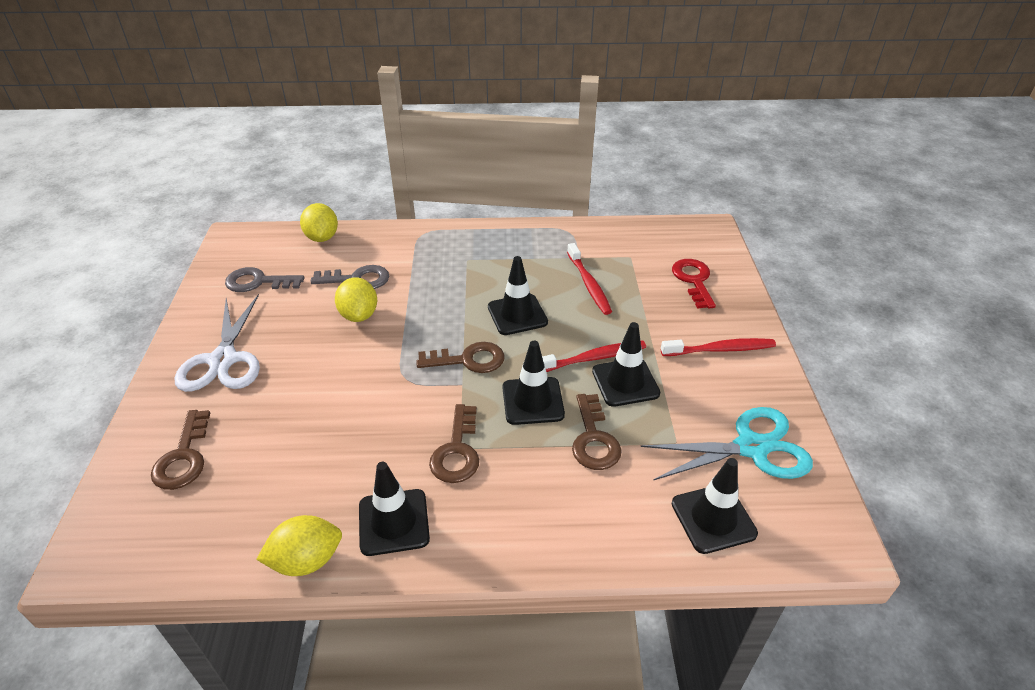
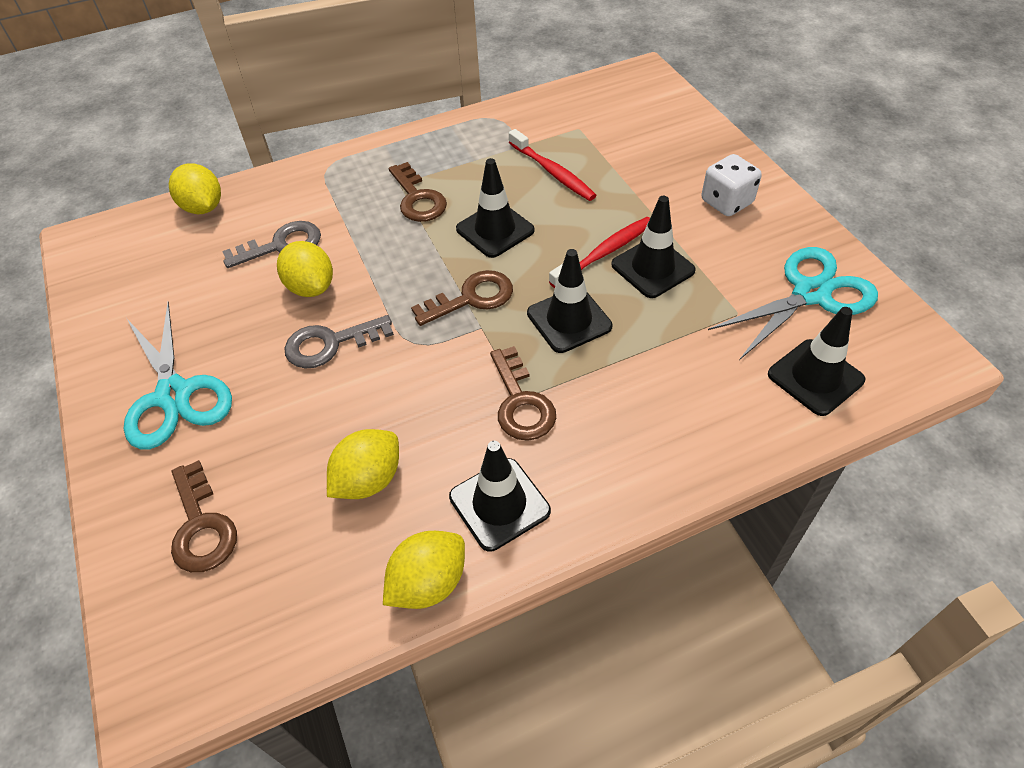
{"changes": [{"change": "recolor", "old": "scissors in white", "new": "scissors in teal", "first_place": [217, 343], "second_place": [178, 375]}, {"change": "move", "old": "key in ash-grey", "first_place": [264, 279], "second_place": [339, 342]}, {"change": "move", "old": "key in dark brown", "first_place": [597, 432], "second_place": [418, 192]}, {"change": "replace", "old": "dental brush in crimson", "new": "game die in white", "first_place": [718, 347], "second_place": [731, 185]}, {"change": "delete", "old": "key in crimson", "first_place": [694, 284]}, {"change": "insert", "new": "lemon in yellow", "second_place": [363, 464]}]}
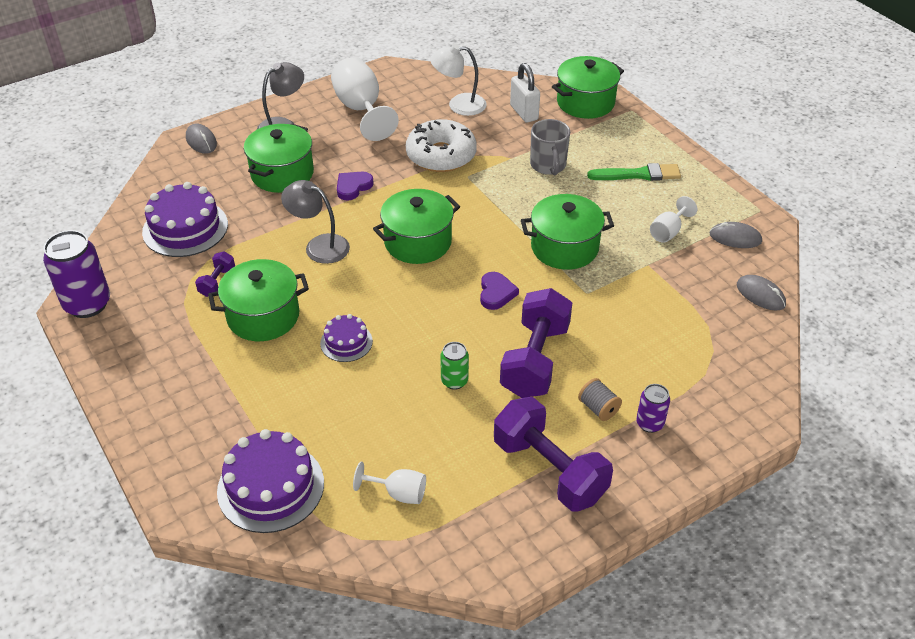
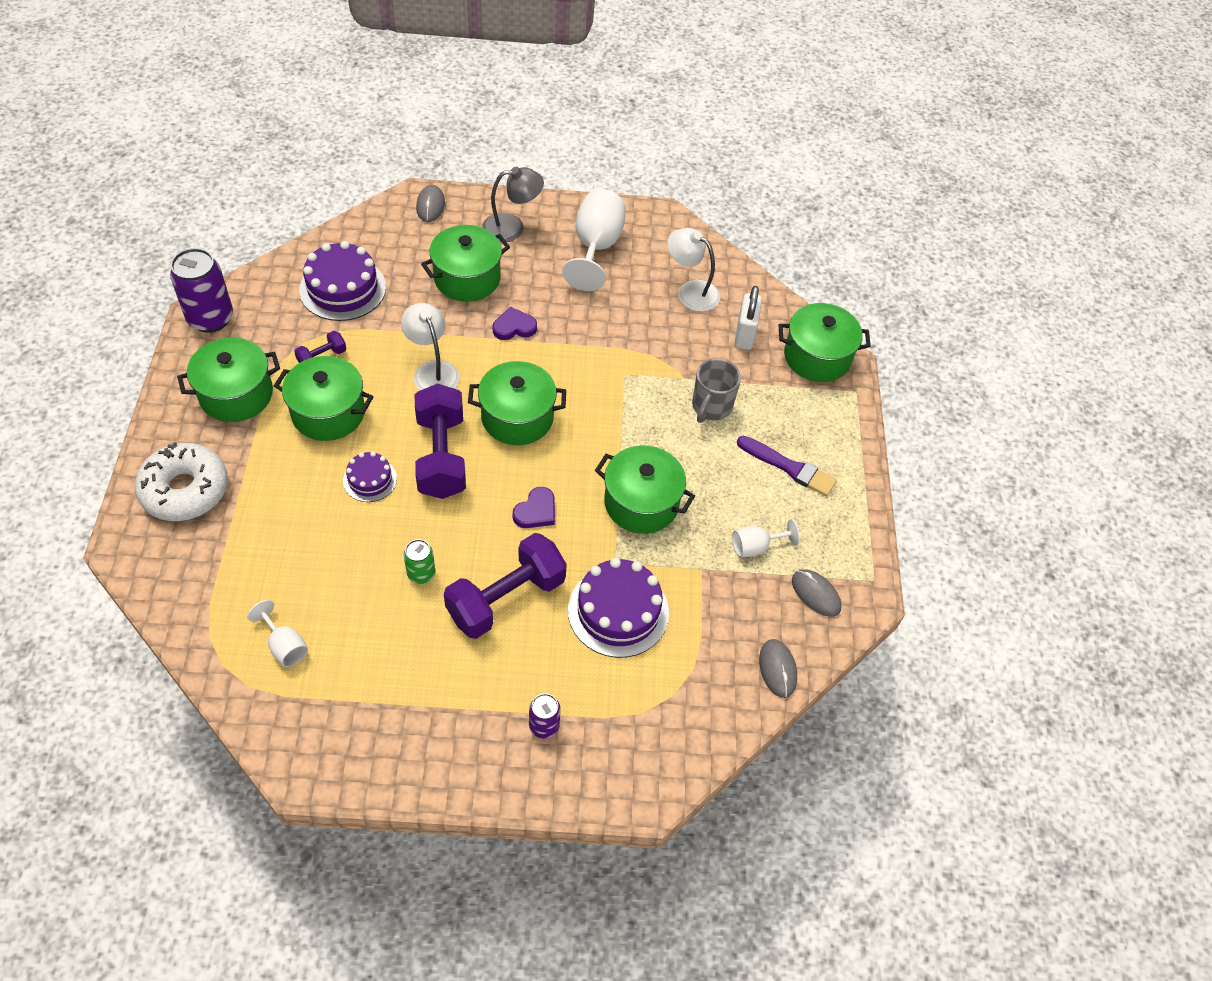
{"changes": [{"change": "move", "old": "cake in purple", "first_place": [270, 481], "second_place": [618, 608]}, {"change": "recolor", "old": "reading lamp in ash-grey", "new": "reading lamp in white", "first_place": [315, 222], "second_place": [430, 346]}, {"change": "move", "old": "doughnut in white", "first_place": [441, 145], "second_place": [181, 481]}, {"change": "move", "old": "dumbbell in purple", "first_place": [553, 454], "second_place": [440, 441]}, {"change": "delete", "old": "spool in ash-grey", "first_place": [600, 399]}, {"change": "recolor", "old": "brush in green", "new": "brush in purple", "first_place": [634, 172], "second_place": [787, 466]}, {"change": "insert", "new": "pot in green", "second_place": [228, 380]}]}
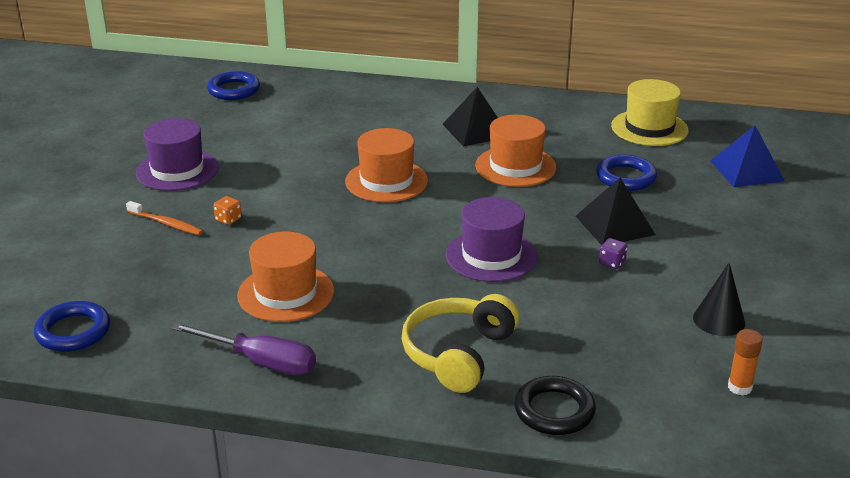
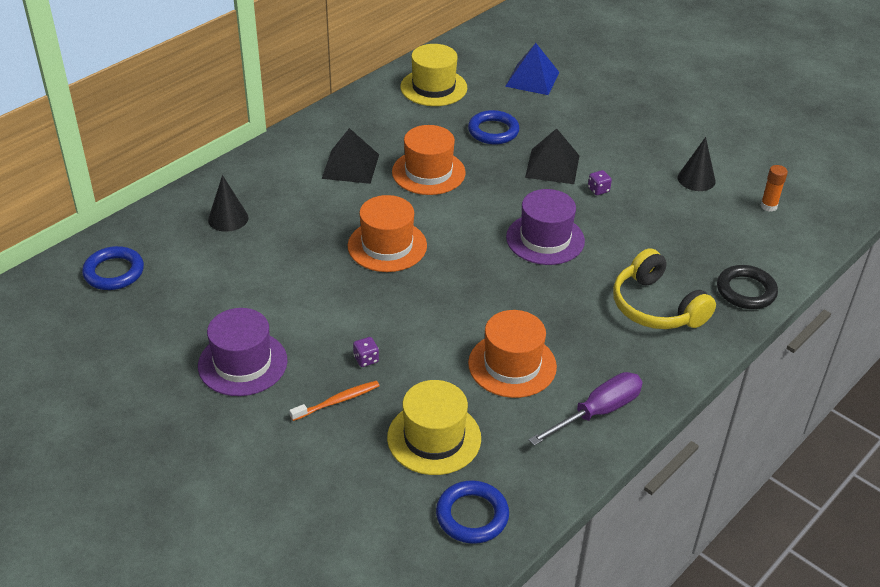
{"changes": [{"change": "recolor", "old": "game die in orange-coloured", "new": "game die in purple", "first_place": [227, 210], "second_place": [366, 352]}, {"change": "insert", "new": "solid cone in black", "second_place": [228, 203]}, {"change": "insert", "new": "tall hat in yellow", "second_place": [434, 427]}]}
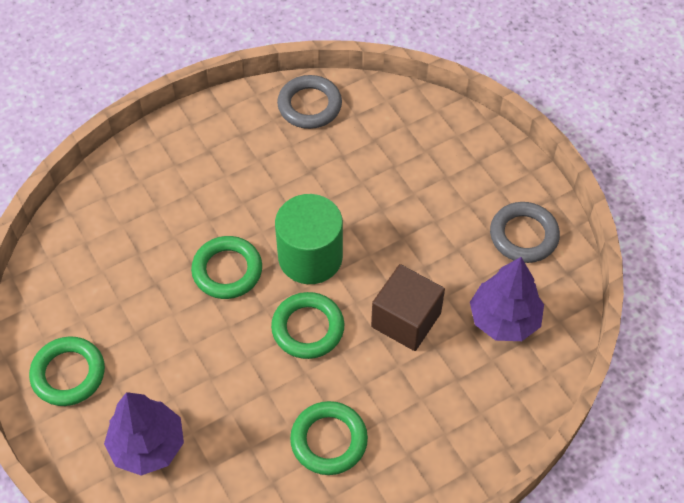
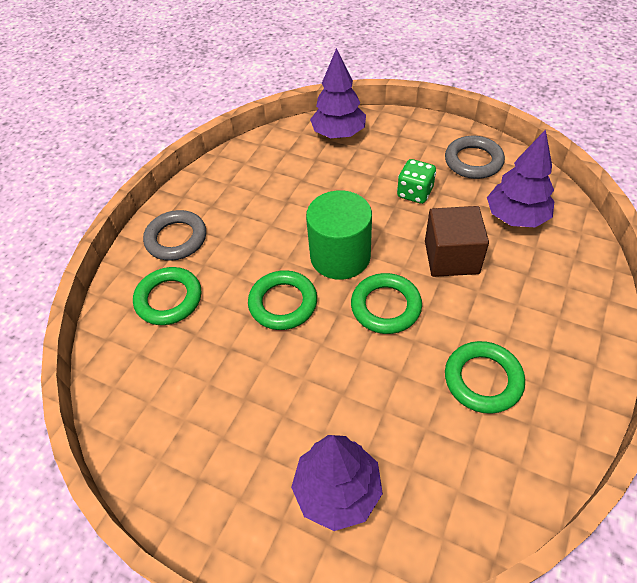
{"changes": [{"change": "move", "old": "hoop in green", "first_place": [67, 371], "second_place": [167, 296]}, {"change": "move", "old": "hoop in ash-grey", "first_place": [309, 102], "second_place": [174, 235]}, {"change": "insert", "new": "fir tree in purple", "second_place": [338, 93]}, {"change": "insert", "new": "game die in green", "second_place": [416, 181]}]}
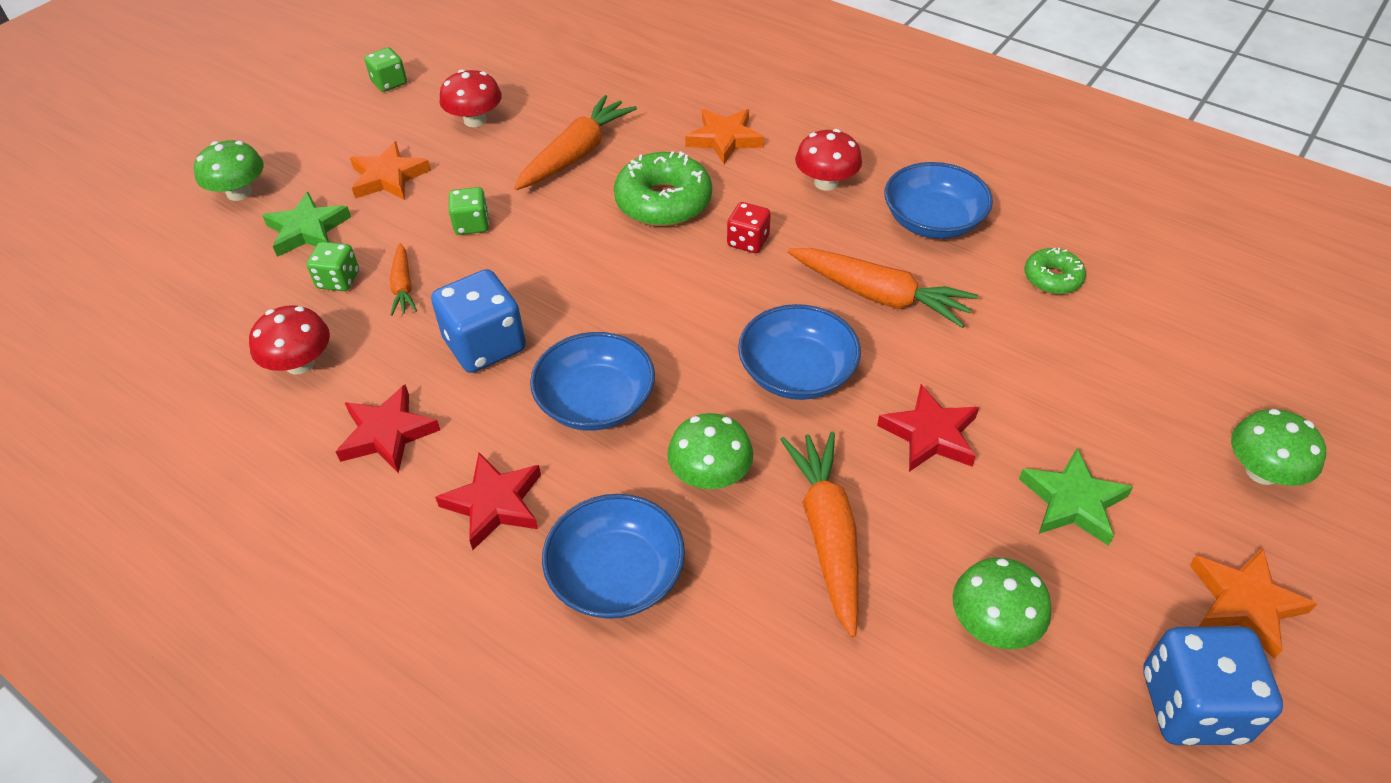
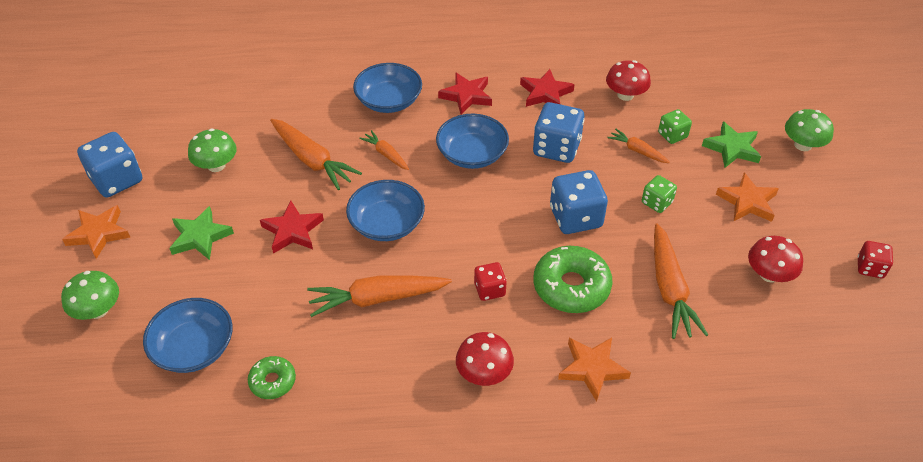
{"changes": [{"change": "recolor", "old": "game die in green", "new": "game die in crimson", "first_place": [385, 69], "second_place": [875, 259]}, {"change": "replace", "old": "toadstool in green", "new": "root vegetable in orange-coloured", "first_place": [710, 451], "second_place": [384, 150]}, {"change": "move", "old": "serving bowl in royal blue", "first_place": [939, 200], "second_place": [187, 335]}, {"change": "insert", "new": "game die in royal blue", "second_place": [579, 202]}]}
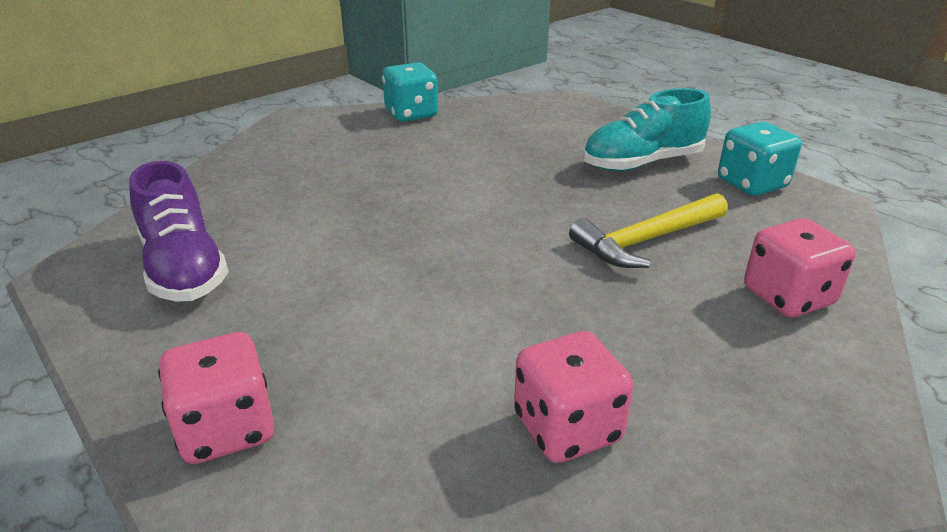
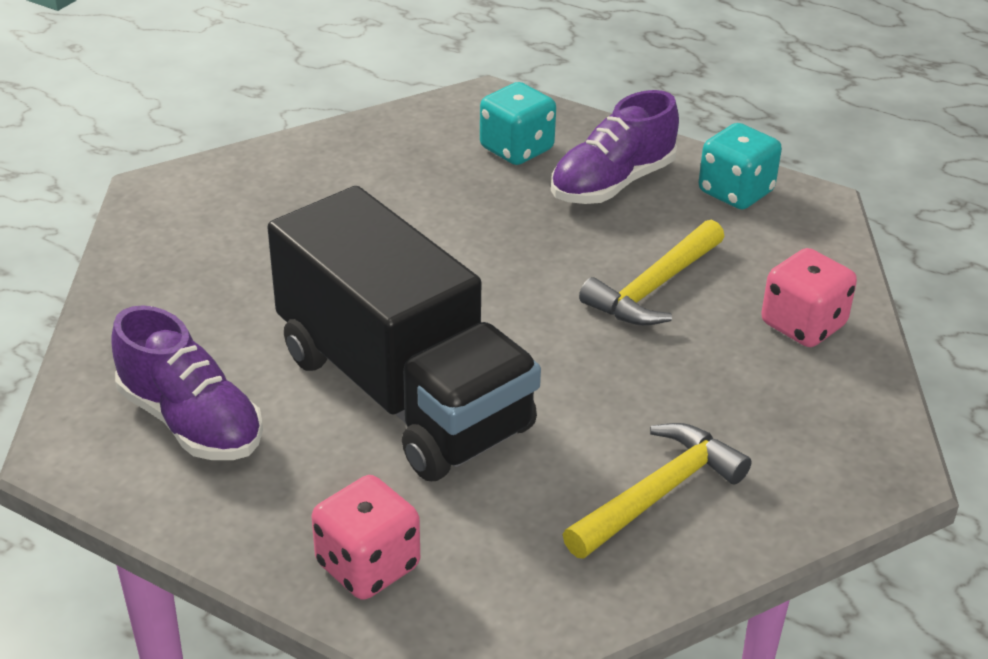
{"changes": [{"change": "move", "old": "game die in teal", "first_place": [410, 92], "second_place": [518, 123]}, {"change": "replace", "old": "game die in rosy", "new": "hammer in yellow", "first_place": [574, 397], "second_place": [657, 491]}, {"change": "recolor", "old": "lace-up shoe in teal", "new": "lace-up shoe in purple", "first_place": [647, 129], "second_place": [615, 147]}, {"change": "insert", "new": "toy truck in black", "second_place": [404, 333]}]}
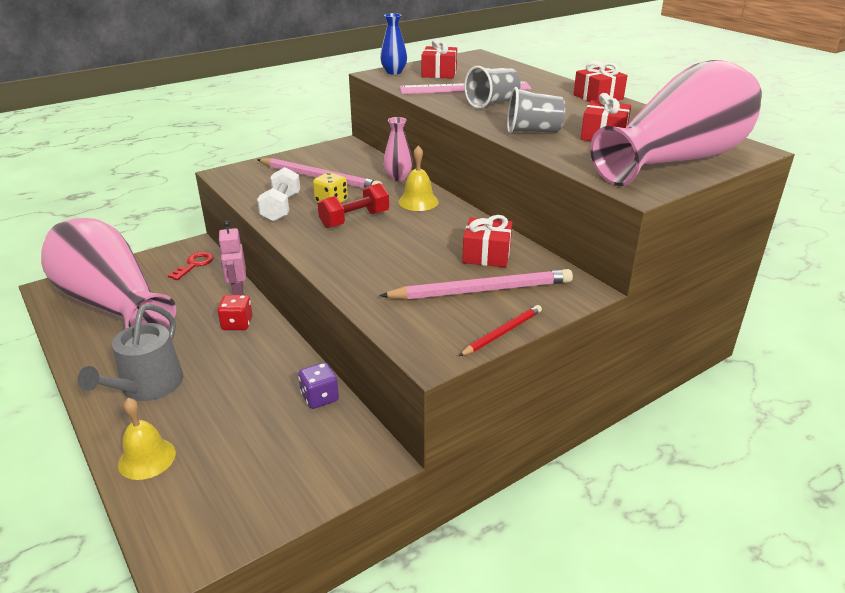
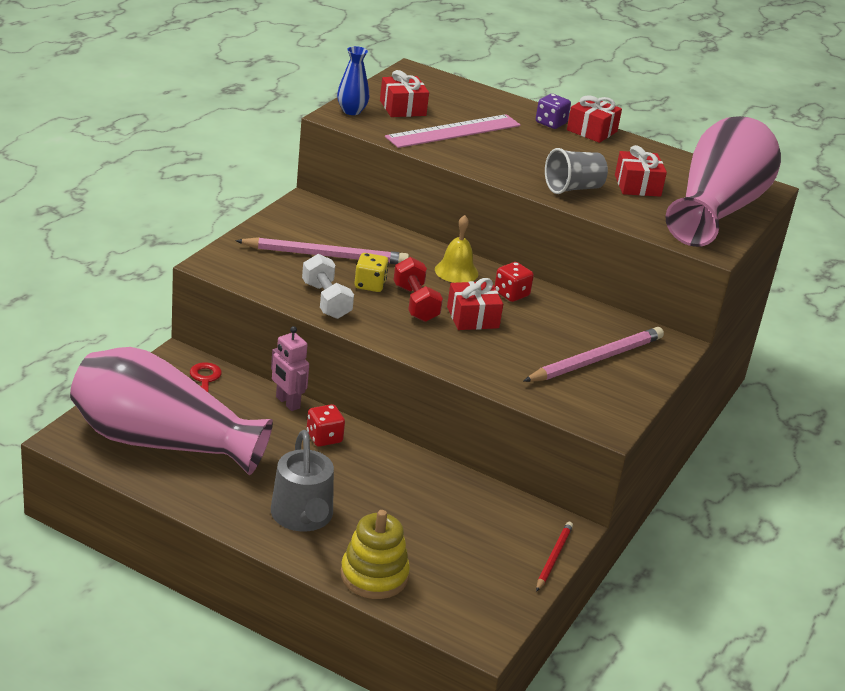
{"changes": [{"change": "replace", "old": "school bell in yellow", "new": "ring stacker in yellow", "first_place": [147, 439], "second_place": [375, 554]}, {"change": "move", "old": "game die in purple", "first_place": [318, 385], "second_place": [553, 111]}, {"change": "rotate", "old": "dumbbell in crimson", "first_place": [353, 205], "second_place": [418, 289], "degrees": -45}, {"change": "delete", "old": "flower vase in rosy", "first_place": [398, 149]}, {"change": "move", "old": "wooden pencil in crimson", "first_place": [500, 330], "second_place": [554, 557]}, {"change": "move", "old": "wrapped gift in crimson", "first_place": [487, 241], "second_place": [475, 304]}, {"change": "delete", "old": "cup in ash-grey", "first_place": [492, 87]}, {"change": "insert", "new": "game die in crimson", "second_place": [514, 282]}]}
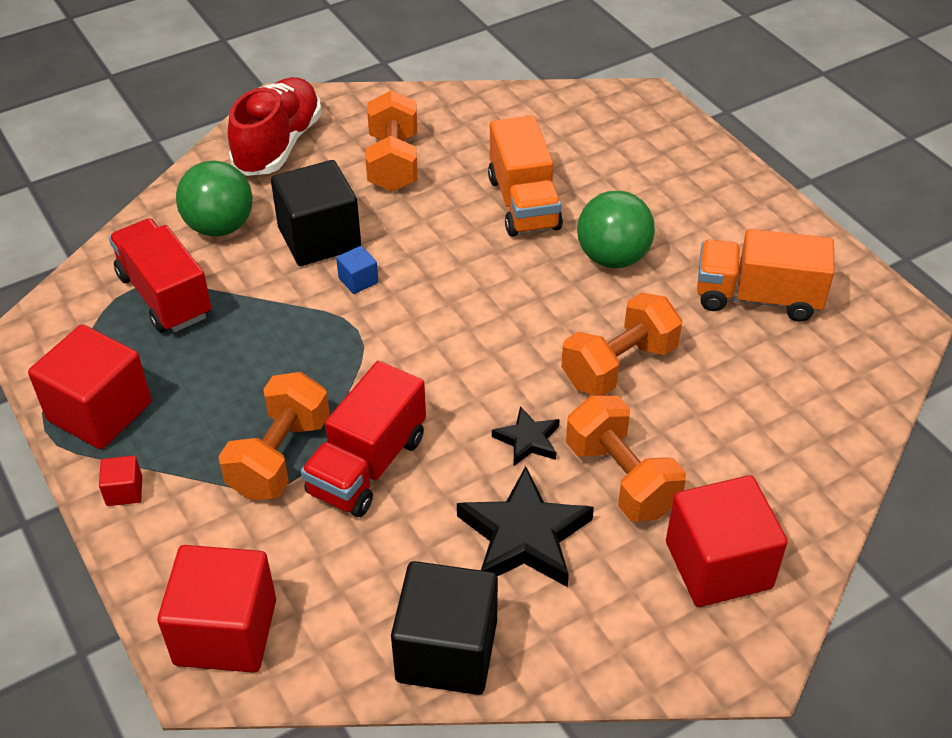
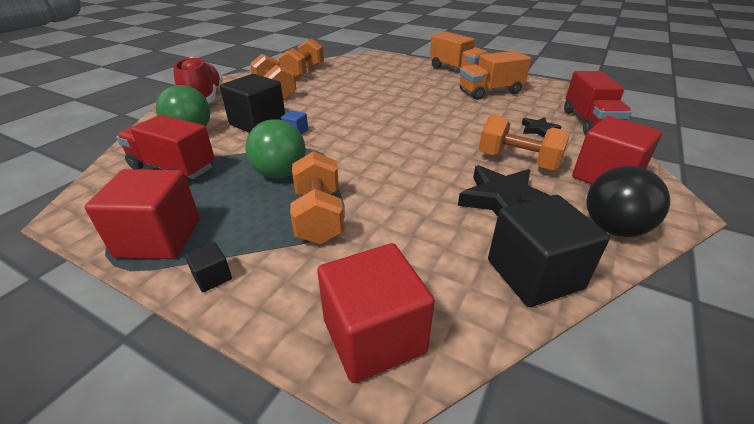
{"changes": [{"change": "recolor", "old": "cube in crimson", "new": "cube in black", "first_place": [120, 481], "second_place": [208, 267]}, {"change": "move", "old": "toy truck in crimson", "first_place": [363, 439], "second_place": [598, 102]}, {"change": "move", "old": "toy truck in orange-coloured", "first_place": [525, 176], "second_place": [459, 51]}, {"change": "move", "old": "star in black", "first_place": [526, 436], "second_place": [541, 127]}, {"change": "move", "old": "dumbbell in orange-coloured", "first_place": [622, 344], "second_place": [301, 58]}, {"change": "move", "old": "sphere in green", "first_place": [616, 229], "second_place": [275, 149]}, {"change": "insert", "new": "sphere in black", "second_place": [628, 201]}]}
